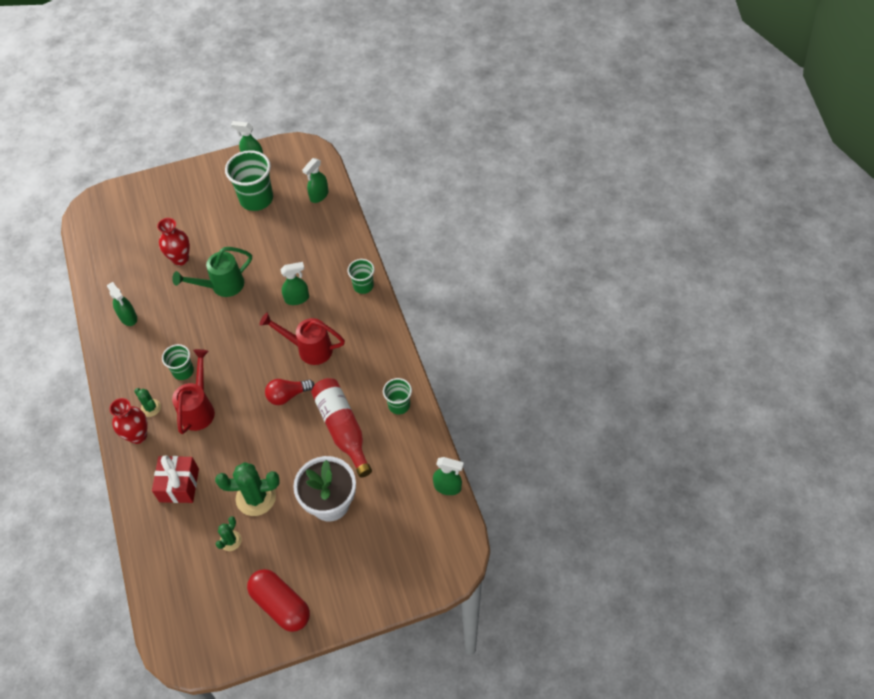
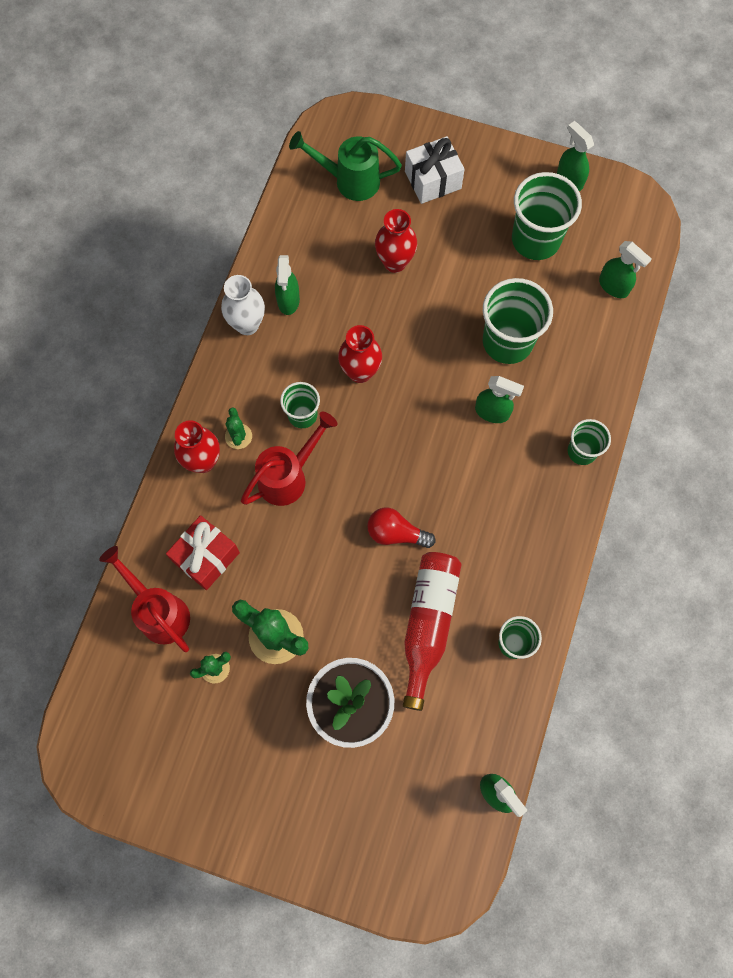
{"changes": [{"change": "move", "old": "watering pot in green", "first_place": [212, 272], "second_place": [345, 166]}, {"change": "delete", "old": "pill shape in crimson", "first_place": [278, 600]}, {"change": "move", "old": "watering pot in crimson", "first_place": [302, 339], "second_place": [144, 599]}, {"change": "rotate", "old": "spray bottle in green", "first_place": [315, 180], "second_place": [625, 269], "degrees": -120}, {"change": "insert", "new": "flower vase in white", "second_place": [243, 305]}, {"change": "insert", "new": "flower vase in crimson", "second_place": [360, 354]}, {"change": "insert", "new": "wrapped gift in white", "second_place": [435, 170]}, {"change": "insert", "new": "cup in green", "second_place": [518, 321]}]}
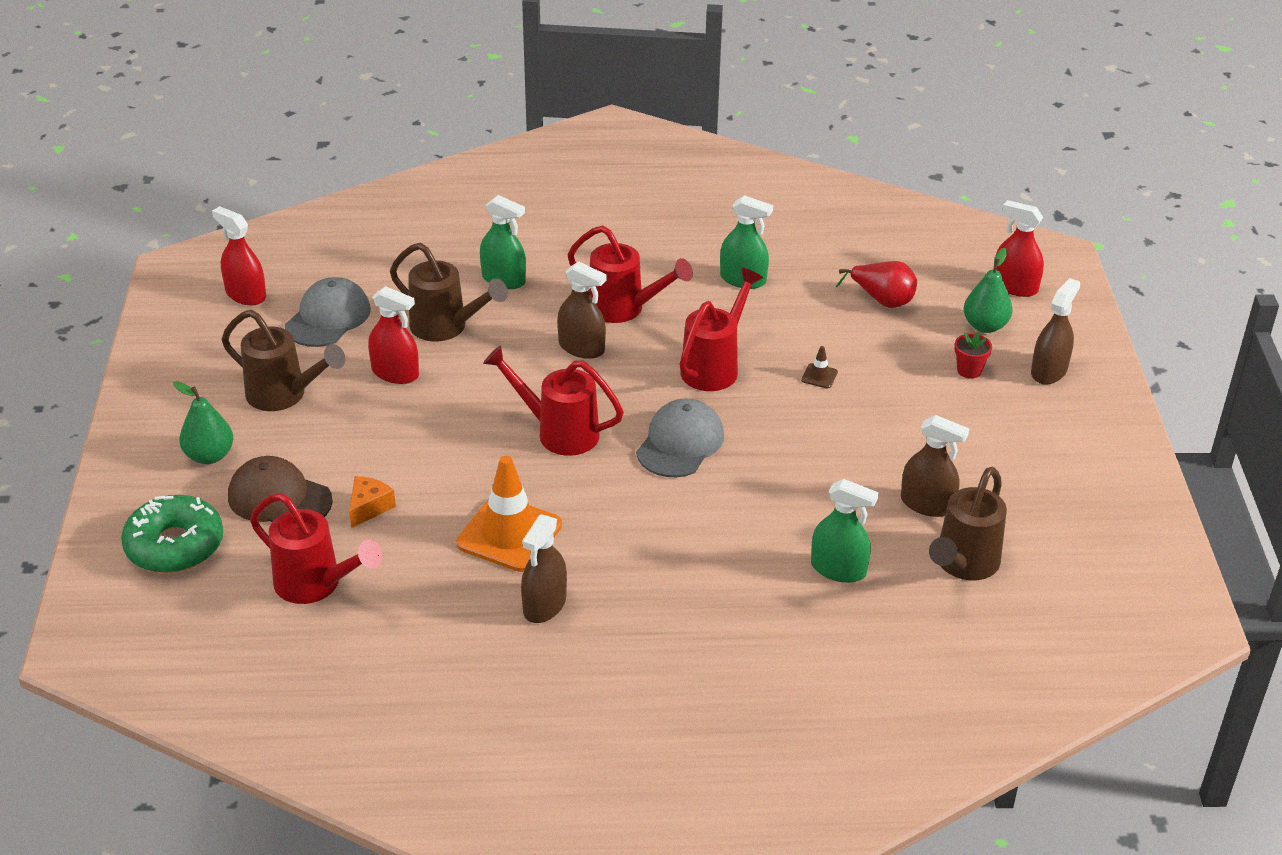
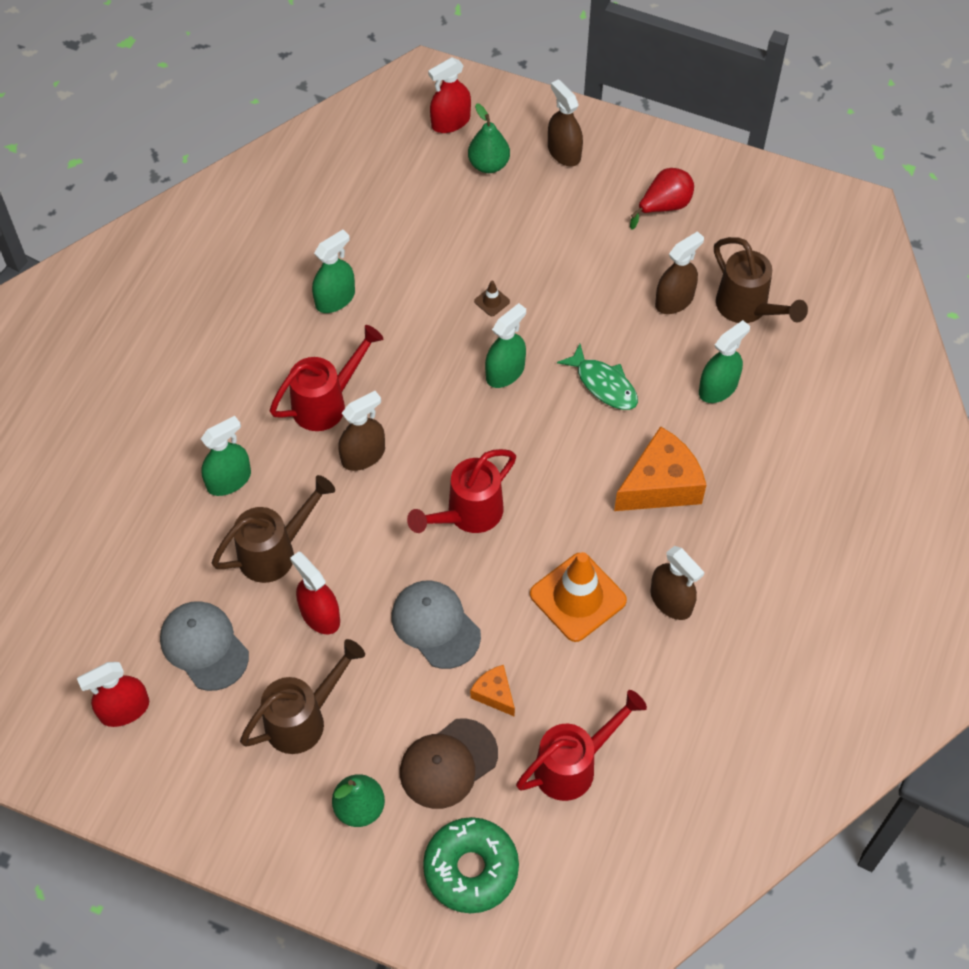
{"changes": [{"change": "rotate", "old": "spray bottle in crimson", "first_place": [393, 335], "second_place": [315, 593], "degrees": -90}, {"change": "move", "old": "baseball cap in ash-grey", "first_place": [680, 438], "second_place": [436, 624]}, {"change": "delete", "old": "watering pot in crimson", "first_place": [721, 329]}, {"change": "move", "old": "toy pear in crimson", "first_place": [876, 284], "second_place": [662, 198]}, {"change": "delete", "old": "potted plant in crimson", "first_place": [973, 355]}, {"change": "insert", "new": "spray bottle in green", "second_place": [505, 345]}, {"change": "insert", "new": "fish figure in green", "second_place": [597, 377]}, {"change": "insert", "new": "cheese in orange-coloured", "second_place": [660, 468]}]}
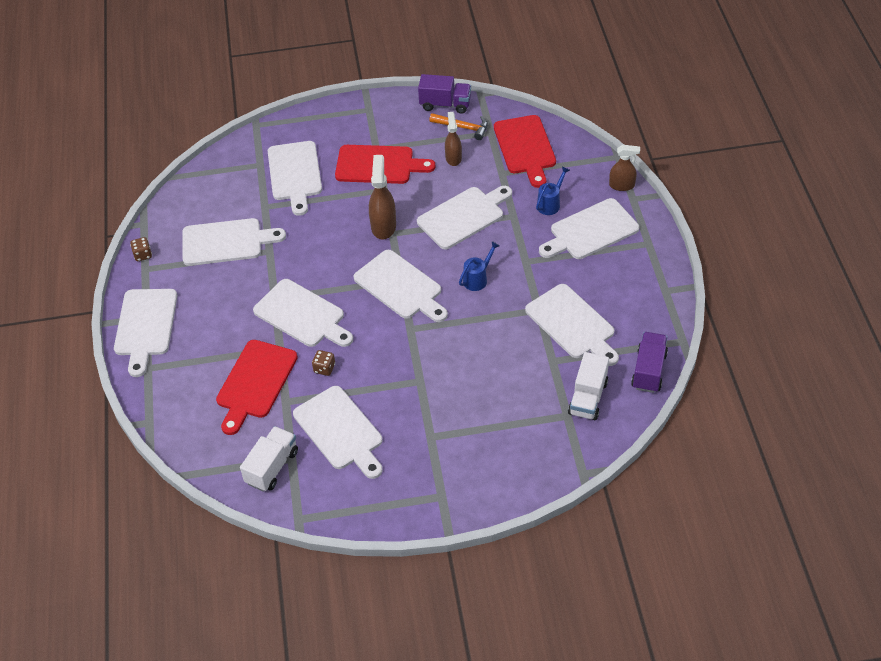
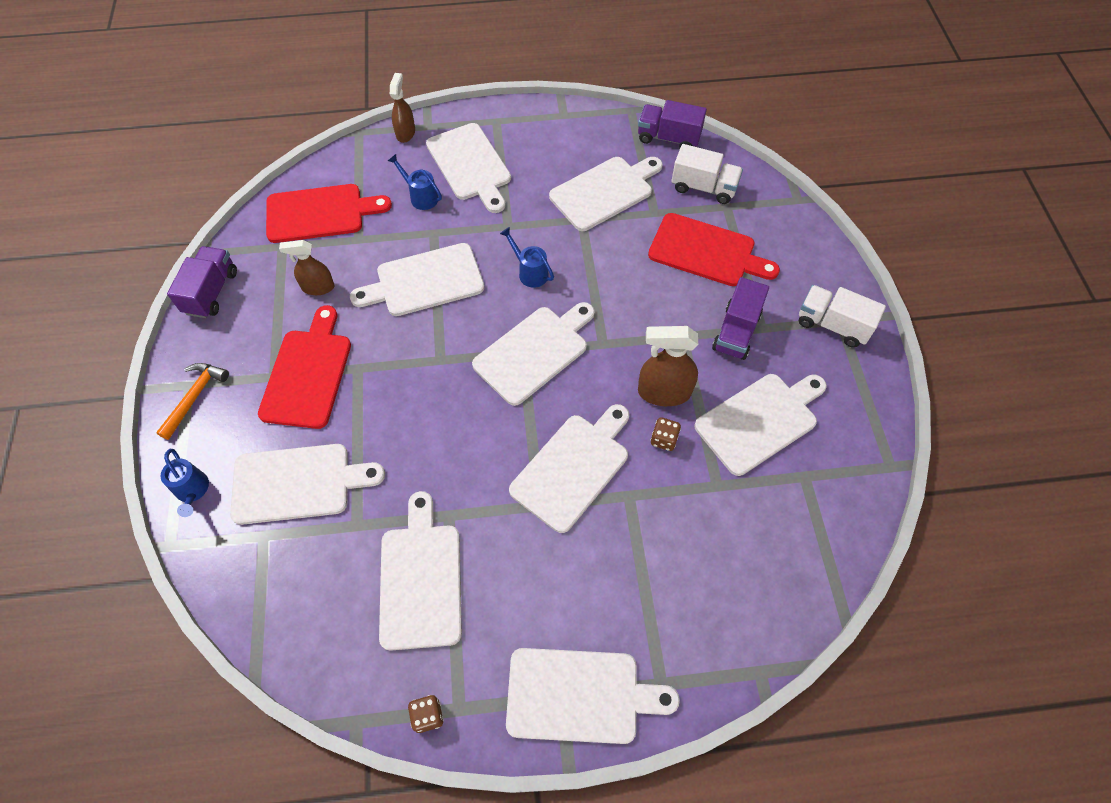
{"changes": [{"change": "move", "old": "chopping board in crimson", "first_place": [257, 387], "second_place": [714, 249]}, {"change": "move", "old": "toy truck in white", "first_place": [269, 459], "second_place": [842, 316]}, {"change": "move", "old": "spray bottle in dark brown", "first_place": [382, 197], "second_place": [668, 366]}, {"change": "rotate", "old": "chopping board in white", "first_place": [464, 217], "second_place": [417, 279], "degrees": -75}, {"change": "move", "old": "hammer in orange-coloured", "first_place": [458, 126], "second_place": [192, 401]}, {"change": "insert", "new": "watering pot in royal blue", "second_place": [185, 483]}, {"change": "insert", "new": "toy truck in purple", "second_place": [740, 318]}]}
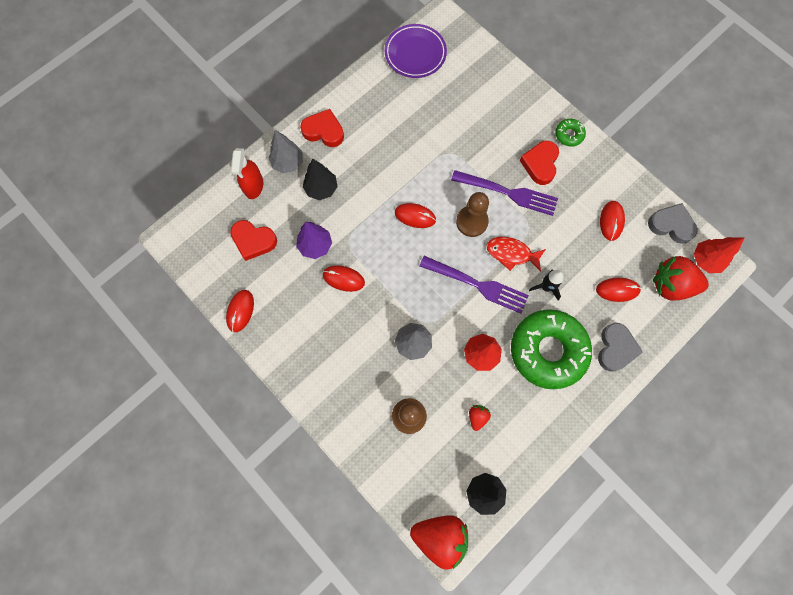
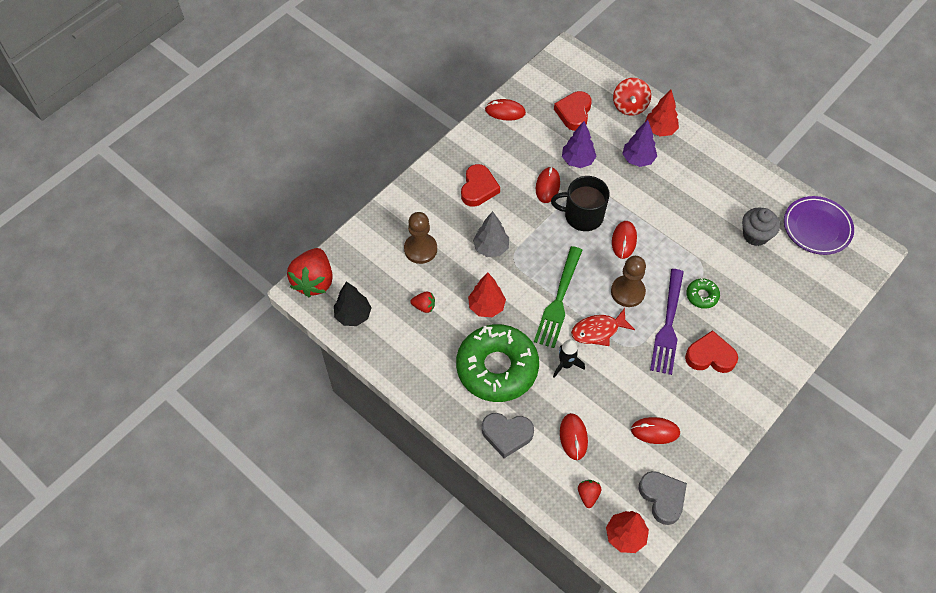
{"changes": [{"change": "replace", "old": "spray bottle in crimson", "new": "spinning top in crimson", "first_place": [247, 173], "second_place": [632, 97]}, {"change": "recolor", "old": "fir tree in ash-grey", "new": "fir tree in crimson", "first_place": [285, 151], "second_place": [662, 113]}, {"change": "move", "old": "heart shape in crimson", "first_place": [322, 128], "second_place": [480, 185]}, {"change": "recolor", "old": "fir tree in black", "new": "fir tree in purple", "first_place": [319, 179], "second_place": [639, 143]}, {"change": "recolor", "old": "table fork in purple", "new": "table fork in green", "first_place": [474, 285], "second_place": [558, 297]}, {"change": "rotate", "old": "fish figure in crimson", "first_place": [516, 254], "second_place": [603, 327], "degrees": -120}, {"change": "move", "old": "doughnut in green", "first_place": [570, 133], "second_place": [703, 293]}, {"change": "rotate", "old": "heart shape in ash-grey", "first_place": [673, 223], "second_place": [663, 498], "degrees": -45}, {"change": "resize", "old": "toy strawberry in crimson", "first_place": [681, 278], "second_place": [589, 494], "factor": 0.47}, {"change": "insert", "new": "coffee mug in black", "second_place": [580, 203]}, {"change": "insert", "new": "fairy cake in ash-grey", "second_place": [761, 226]}]}
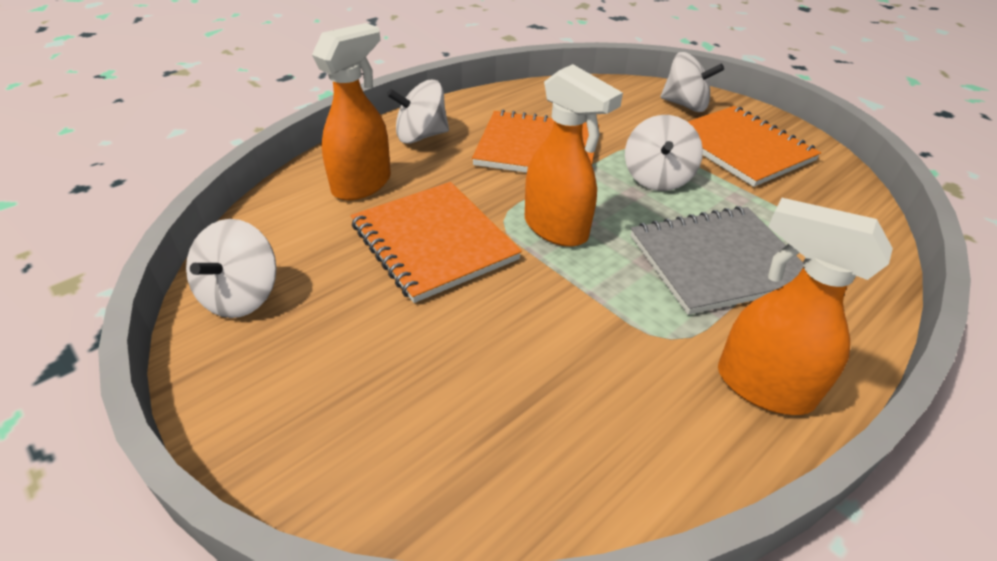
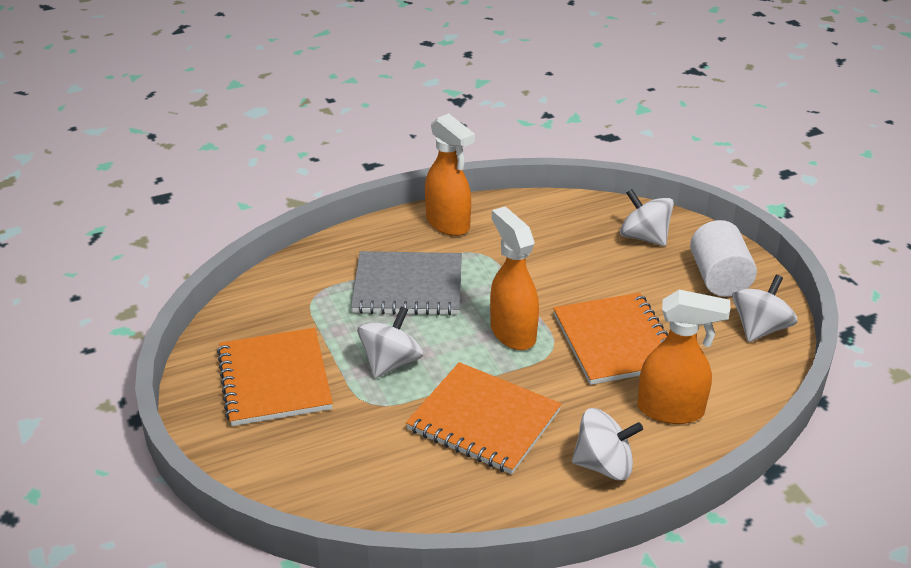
{"changes": [{"change": "rotate", "old": "spray bottle in orange-coloured", "first_place": [351, 112], "second_place": [683, 357], "degrees": -135}, {"change": "move", "old": "spinning top in white", "first_place": [692, 82], "second_place": [647, 217]}, {"change": "insert", "new": "cylinder shape in white", "second_place": [723, 258]}]}
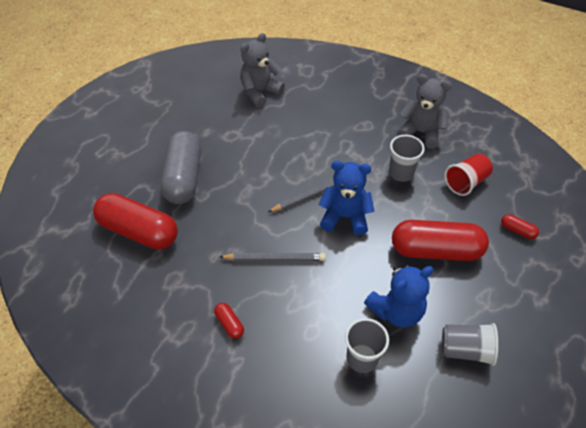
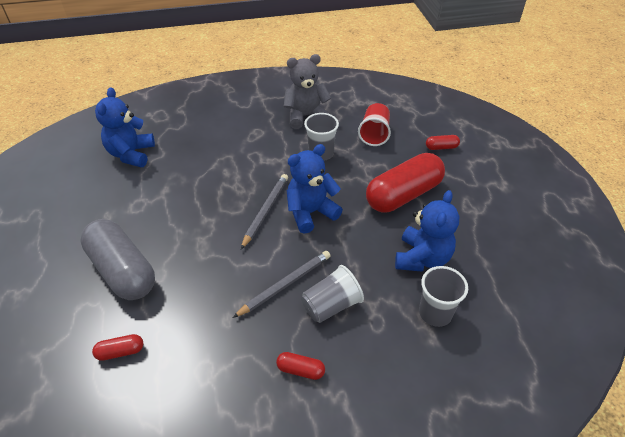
{"changes": [{"change": "resize", "old": "pill shape in crimson", "first_place": [135, 221], "second_place": [117, 347], "factor": 0.41}, {"change": "recolor", "old": "teddy in ash-grey", "new": "teddy in royal blue", "first_place": [262, 70], "second_place": [125, 127]}, {"change": "move", "old": "cup in ash-grey", "first_place": [470, 344], "second_place": [332, 294]}]}
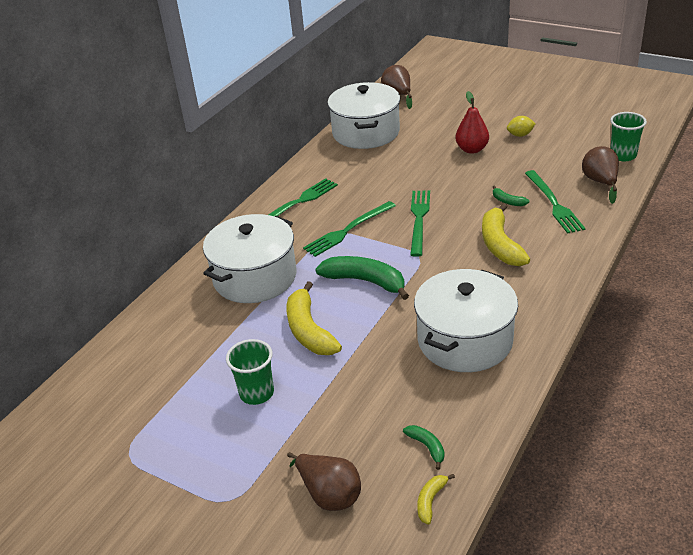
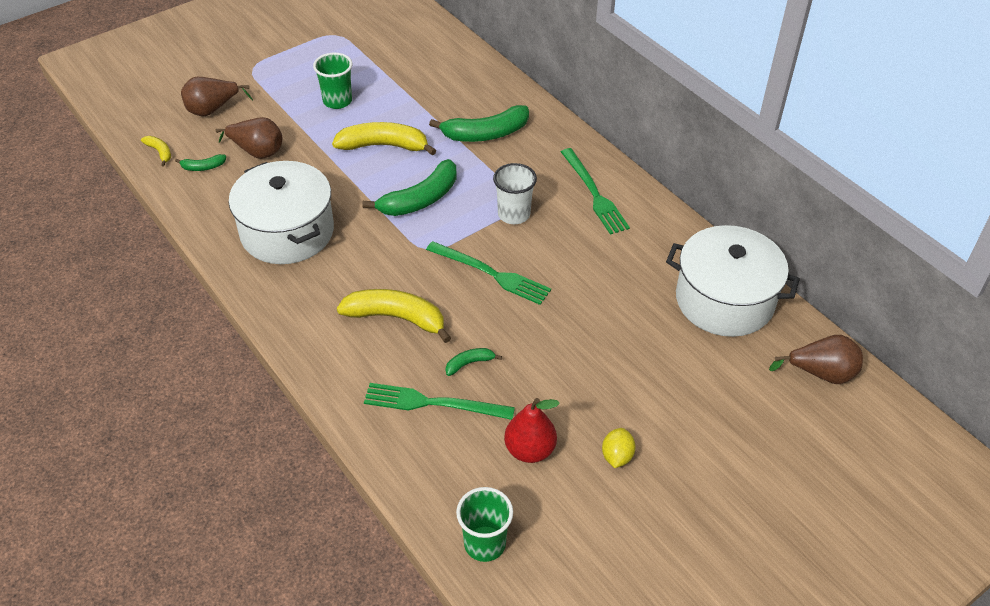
{"changes": [{"change": "replace", "old": "pot in white", "new": "banana fruit in green", "first_place": [249, 258], "second_place": [479, 123]}, {"change": "replace", "old": "table fork in green", "new": "cup in white", "first_place": [349, 229], "second_place": [515, 193]}, {"change": "move", "old": "toy pear in crimson", "first_place": [472, 122], "second_place": [532, 430]}, {"change": "move", "old": "toy pear in dark brown", "first_place": [600, 175], "second_place": [248, 138]}]}
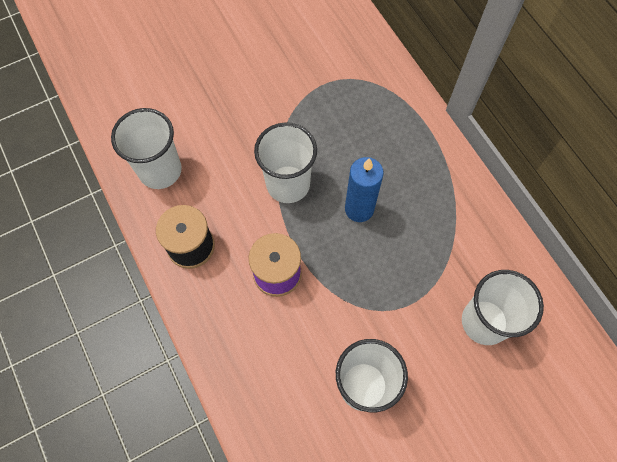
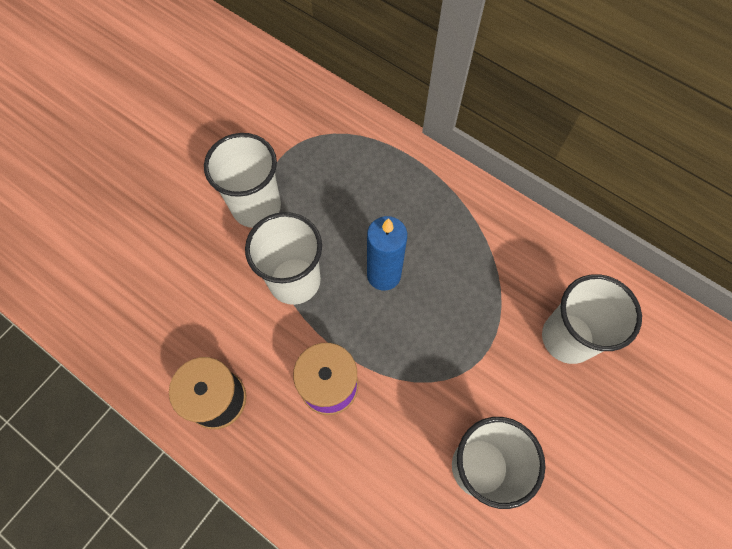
{"changes": [{"change": "move", "old": "cup in white", "first_place": [146, 148], "second_place": [242, 180]}]}
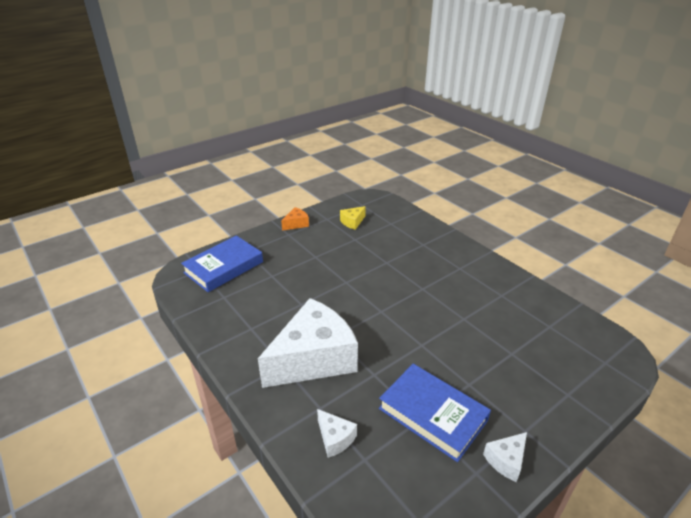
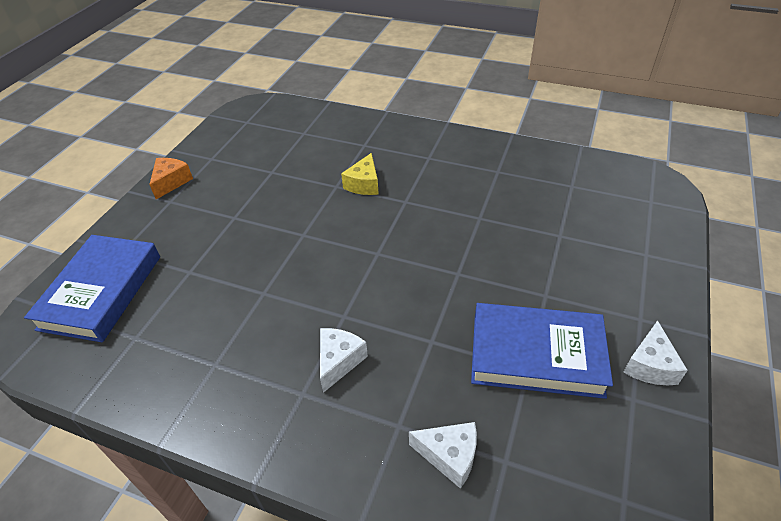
{"changes": [{"change": "resize", "old": "cheese in white", "first_place": [308, 343], "second_place": [344, 360], "factor": 0.41}, {"change": "move", "old": "cheese in yellow", "first_place": [353, 218], "second_place": [360, 174]}]}
